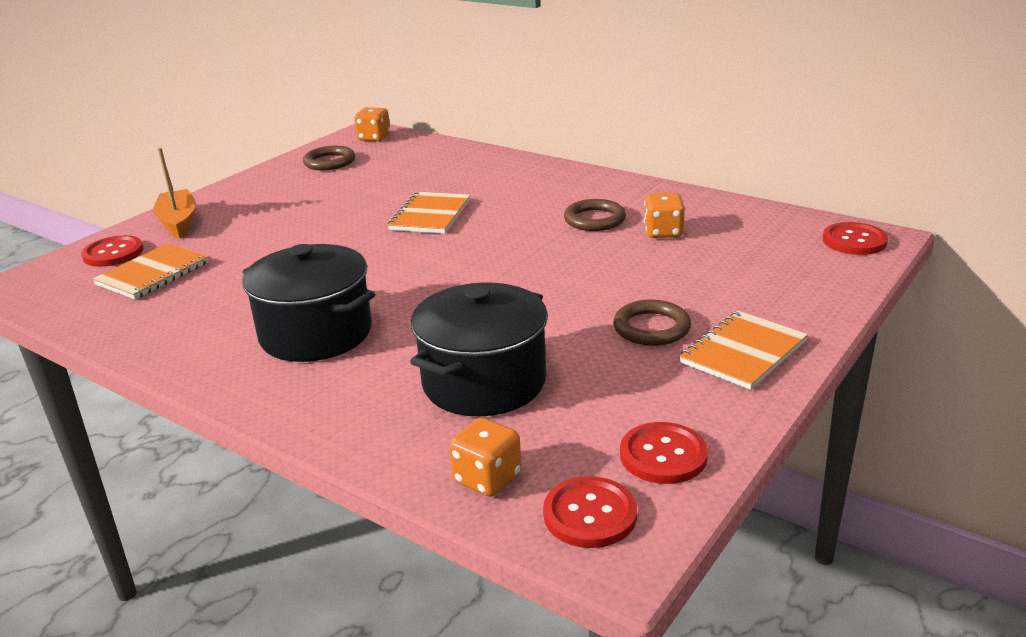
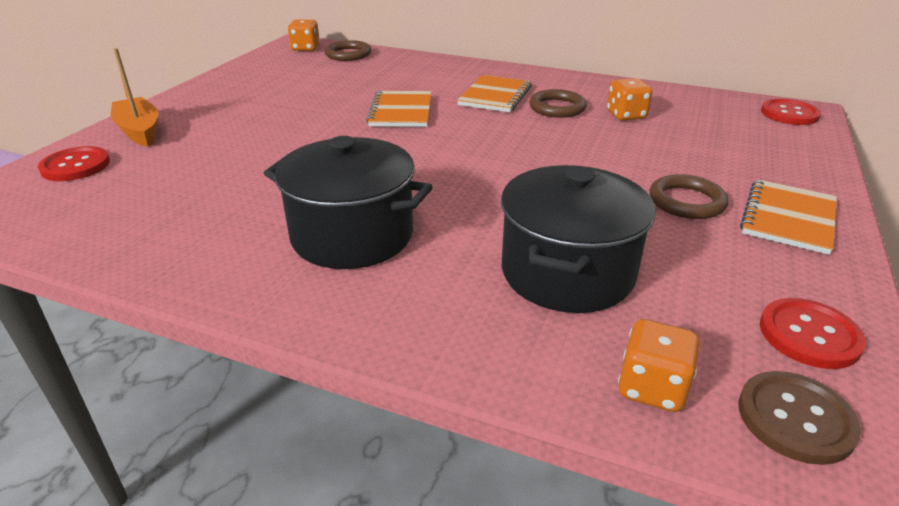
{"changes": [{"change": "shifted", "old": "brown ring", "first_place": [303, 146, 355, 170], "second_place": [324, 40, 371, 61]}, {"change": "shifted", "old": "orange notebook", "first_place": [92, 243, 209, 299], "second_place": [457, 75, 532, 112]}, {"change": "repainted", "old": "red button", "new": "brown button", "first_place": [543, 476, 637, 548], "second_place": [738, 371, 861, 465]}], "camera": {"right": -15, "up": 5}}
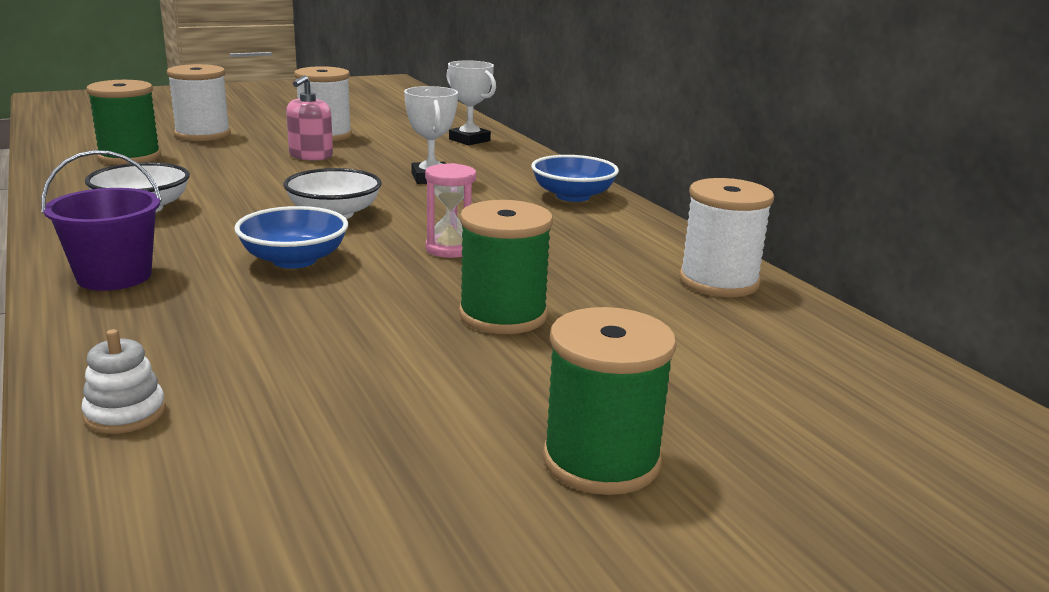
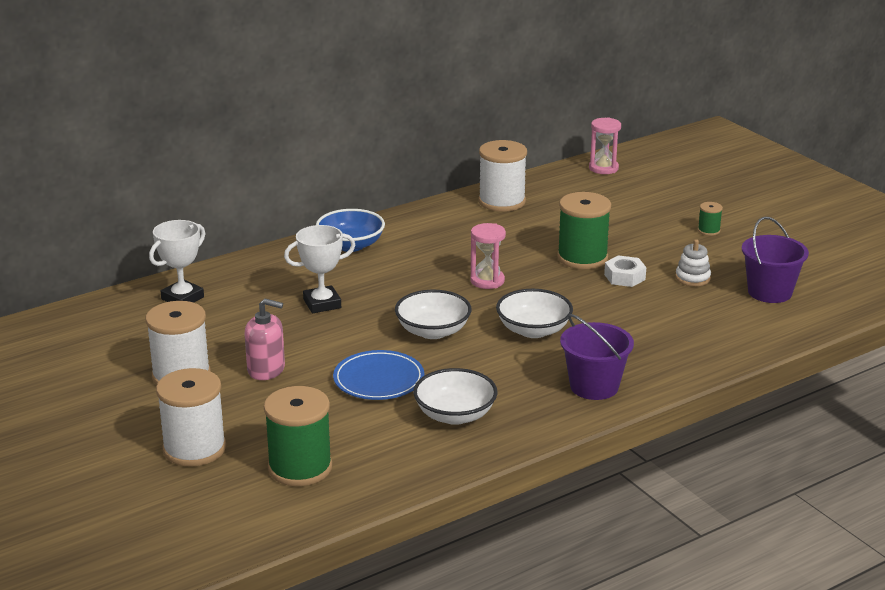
{"changes": [{"change": "new", "new": "blue plate", "second_place": [333, 350, 424, 400]}, {"change": "repainted", "old": "blue bowl", "new": "white bowl", "first_place": [234, 206, 348, 269], "second_place": [496, 289, 573, 338]}, {"change": "new", "new": "pink hourglass", "second_place": [589, 117, 621, 174]}, {"change": "new", "new": "white nut", "second_place": [604, 255, 646, 287]}, {"change": "shifted", "old": "white stacking toy", "first_place": [81, 329, 166, 434], "second_place": [675, 239, 711, 286]}, {"change": "scaled", "old": "green spool", "first_place": [543, 307, 677, 495], "second_place": [698, 202, 723, 236], "factor": 0.46}, {"change": "new", "new": "purple bucket", "second_place": [742, 217, 809, 303]}], "camera": {"right": -95, "up": 5}}
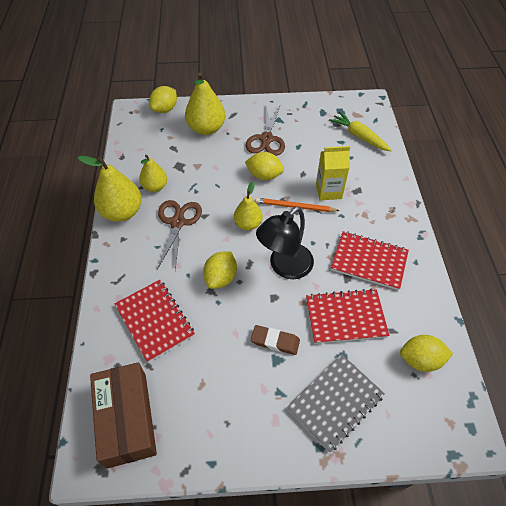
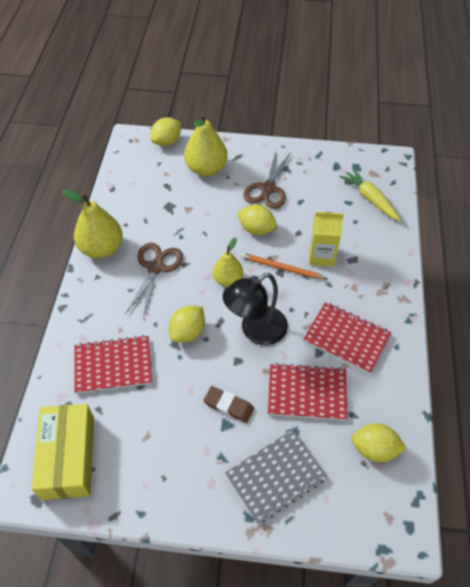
{"changes": [{"change": "repainted", "old": "brown box", "new": "yellow box", "first_place": [90, 362, 157, 469], "second_place": [31, 404, 94, 500]}, {"change": "rotated", "old": "red notebook", "first_place": [115, 280, 195, 363], "second_place": [75, 335, 152, 394], "degrees": -75}, {"change": "gone", "old": "yellow pear", "first_place": [139, 155, 167, 192]}], "camera": {"right": 10, "up": 0}}
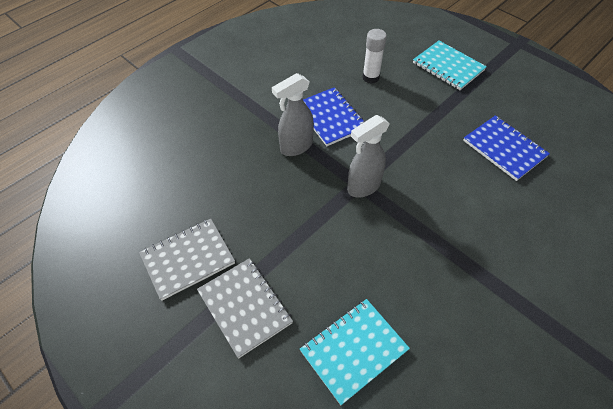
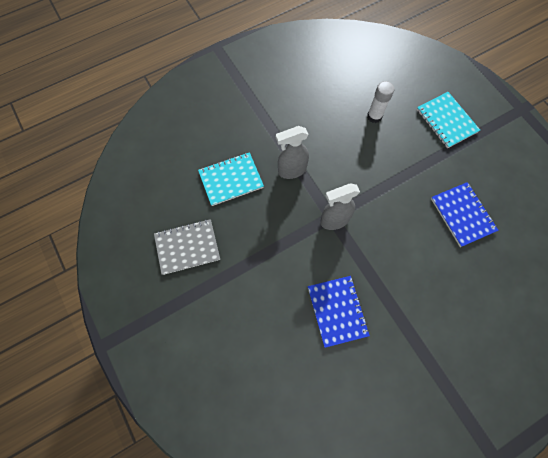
{"changes": [{"change": "shifted", "old": "turquoise notebook", "first_place": [300, 299, 410, 405], "second_place": [198, 152, 264, 206]}, {"change": "shifted", "old": "blue notebook", "first_place": [303, 87, 365, 146], "second_place": [308, 276, 370, 348]}, {"change": "gone", "old": "grey notebook", "first_place": [197, 258, 293, 358]}], "camera": {"right": 15, "up": 15}}
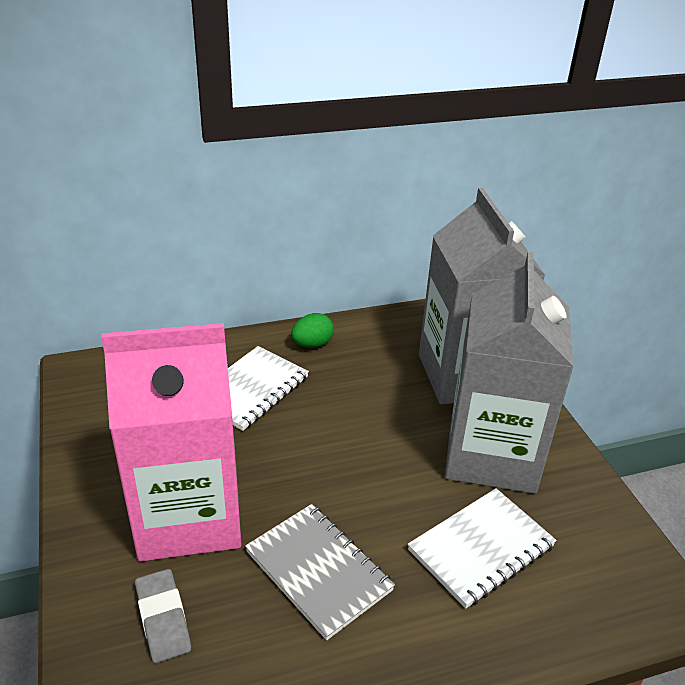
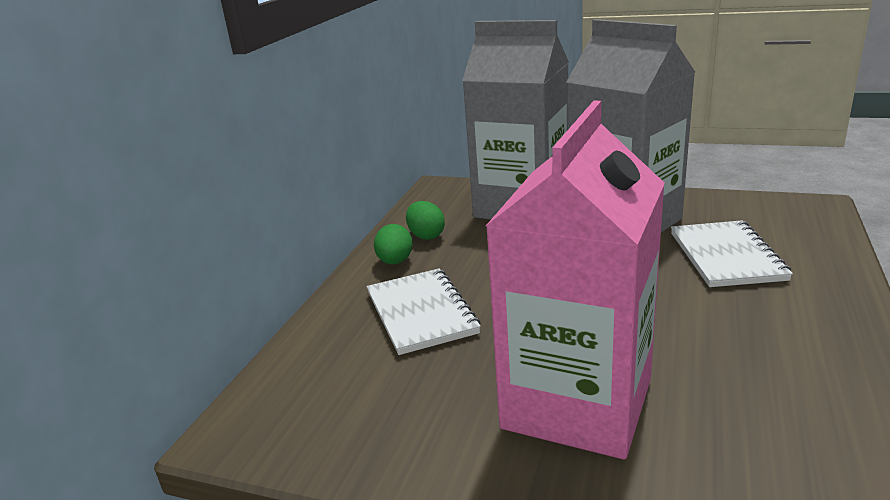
{"changes": [{"change": "new", "new": "green egg", "second_place": [406, 201, 445, 240]}, {"change": "gone", "old": "grey eraser", "first_place": [135, 569, 191, 663]}, {"change": "gone", "old": "grey notebook", "first_place": [245, 504, 395, 640]}], "camera": {"right": -50, "up": -10}}
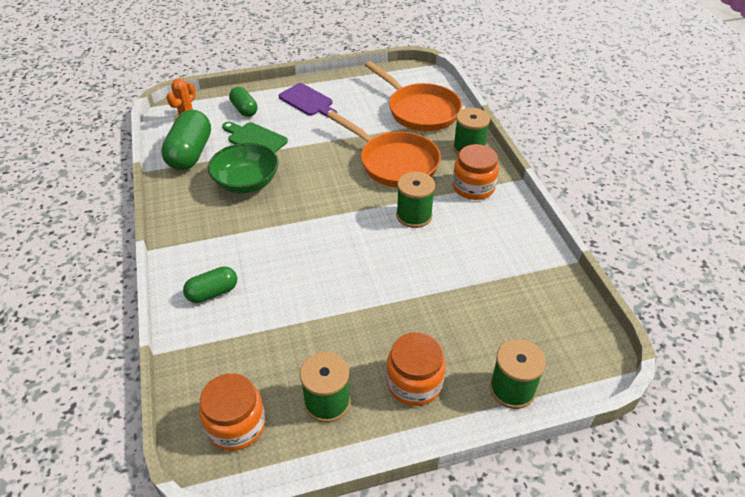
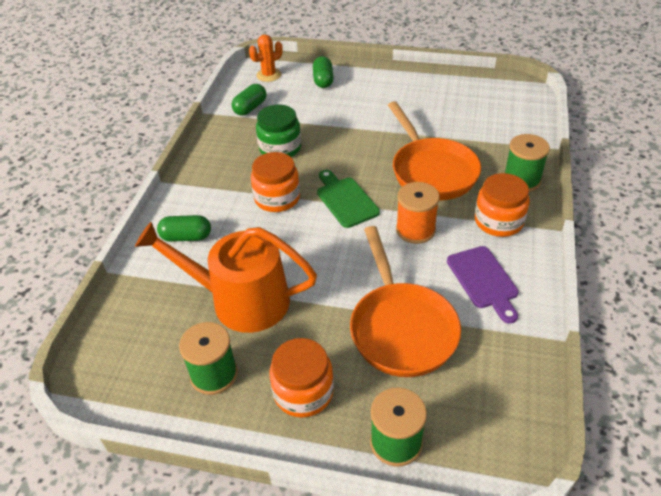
{"changes": [{"change": "new", "new": "orange watering can", "second_place": [135, 222, 317, 333]}, {"change": "scaled", "old": "green capsule", "first_place": [161, 110, 211, 170], "second_place": [232, 84, 266, 116], "factor": 0.59}, {"change": "shifted", "old": "orange jar", "first_place": [199, 373, 265, 451], "second_place": [251, 152, 300, 212]}, {"change": "swapped", "old": "green bowl", "new": "green jar", "first_place": [208, 143, 279, 193], "second_place": [256, 105, 301, 157]}, {"change": "shifted", "old": "green cutting board", "first_place": [222, 122, 288, 153], "second_place": [317, 170, 380, 228]}, {"change": "shifted", "old": "orange pan", "first_place": [365, 61, 462, 131], "second_place": [350, 226, 461, 377]}, {"change": "repainted", "old": "green spool", "new": "orange spool", "first_place": [396, 172, 435, 228], "second_place": [396, 182, 440, 244]}, {"change": "shifted", "old": "purple cutting board", "first_place": [279, 83, 337, 117], "second_place": [447, 246, 519, 324]}], "camera": {"right": 30, "up": 0}}
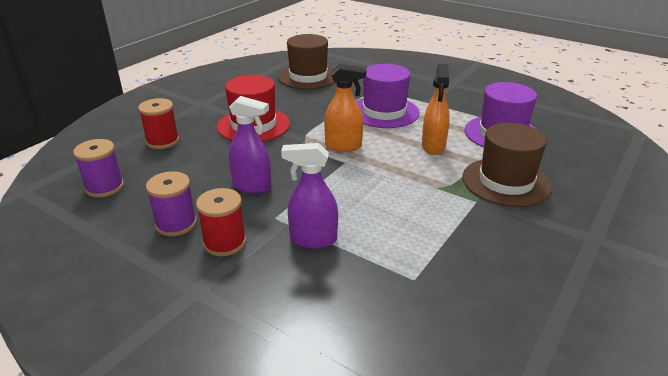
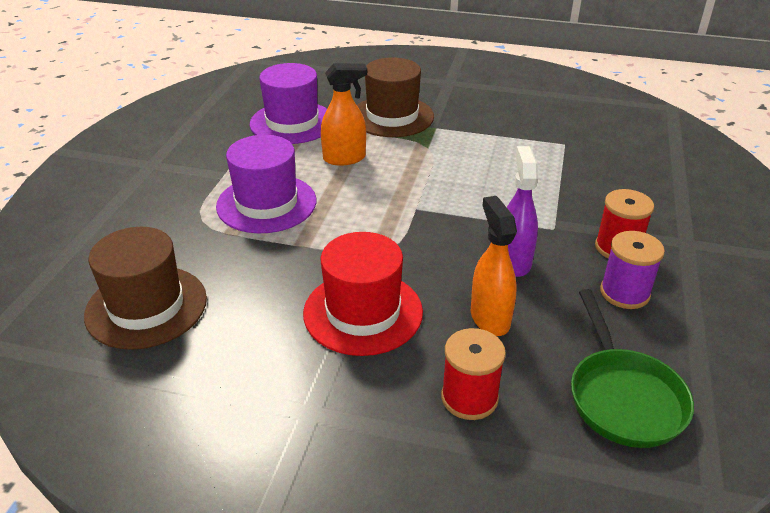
{"changes": [{"change": "shifted", "old": "orange spray bottle", "first_place": [324, 64, 367, 152], "second_place": [471, 196, 517, 336]}, {"change": "swapped", "old": "purple spool", "new": "green pan", "first_place": [73, 139, 124, 198], "second_place": [571, 289, 694, 448]}, {"change": "gone", "old": "purple spray bottle", "first_place": [281, 143, 338, 249]}], "camera": {"right": -110, "up": 5}}
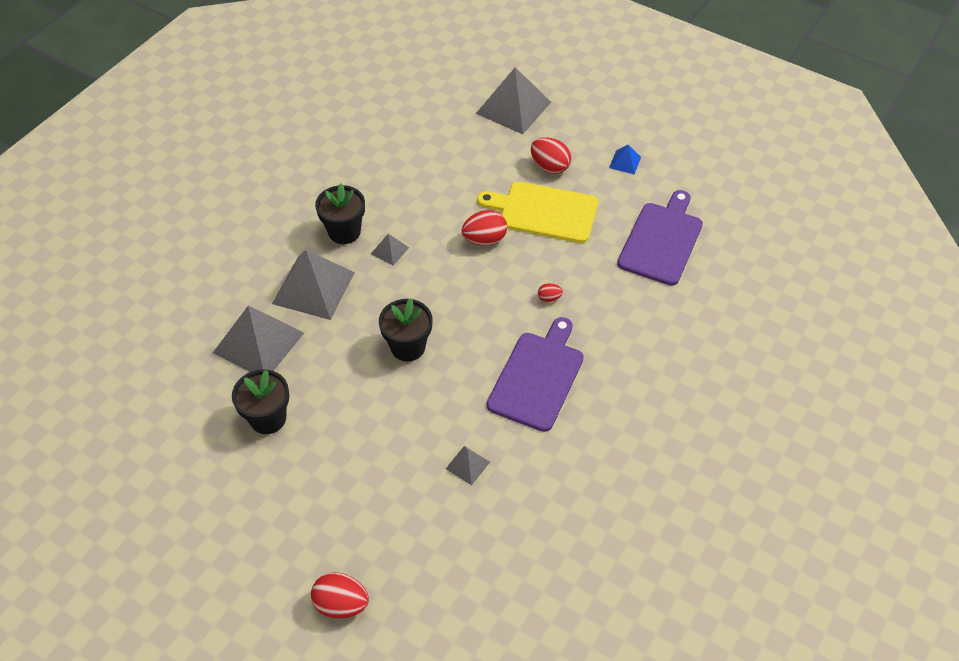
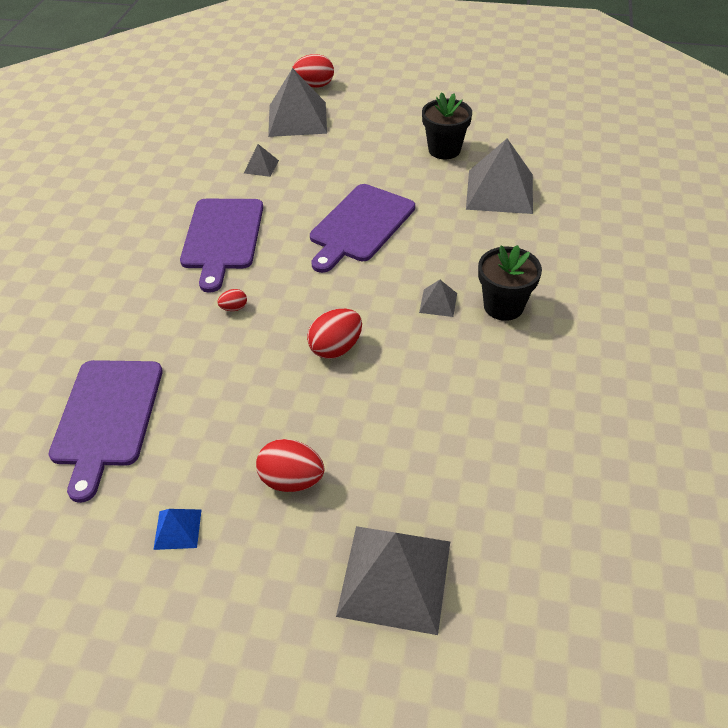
{"changes": [{"change": "shifted", "old": "grey pyramid", "first_place": [272, 250, 355, 320], "second_place": [268, 68, 327, 137]}, {"change": "swapped", "old": "black flower pot", "new": "purple cutting board", "first_place": [379, 298, 432, 361], "second_place": [310, 184, 415, 273]}, {"change": "gone", "old": "yellow cutting board", "first_place": [477, 181, 598, 243]}], "camera": {"right": 160, "up": -5}}
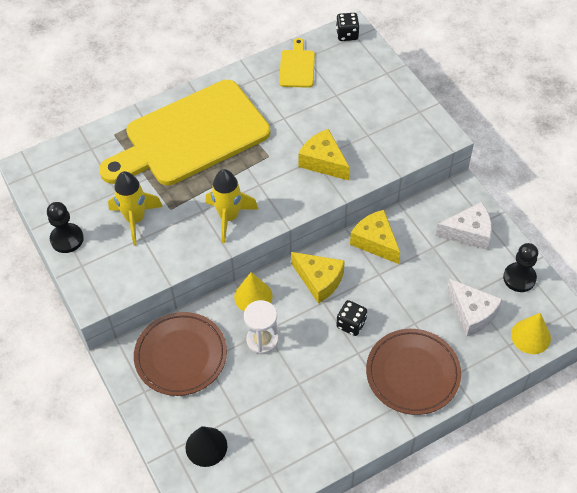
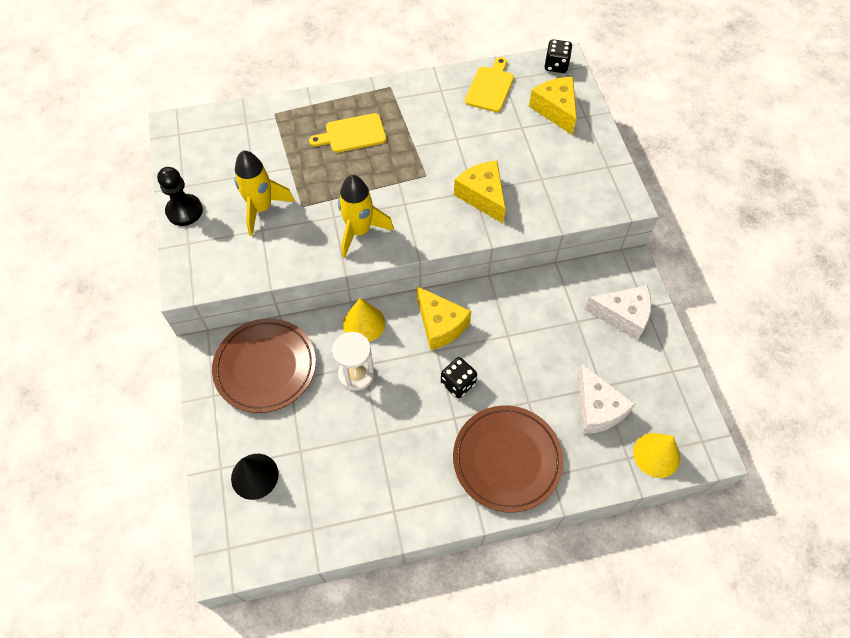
{"changes": [{"change": "scaled", "old": "yellow cutting board", "first_place": [99, 80, 270, 185], "second_place": [309, 113, 386, 153], "factor": 0.4}, {"change": "shifted", "old": "yellow cheese", "first_place": [350, 210, 400, 264], "second_place": [529, 77, 577, 135]}, {"change": "gone", "old": "black pawn", "first_place": [503, 243, 538, 292]}], "camera": {"right": 15, "up": 5}}
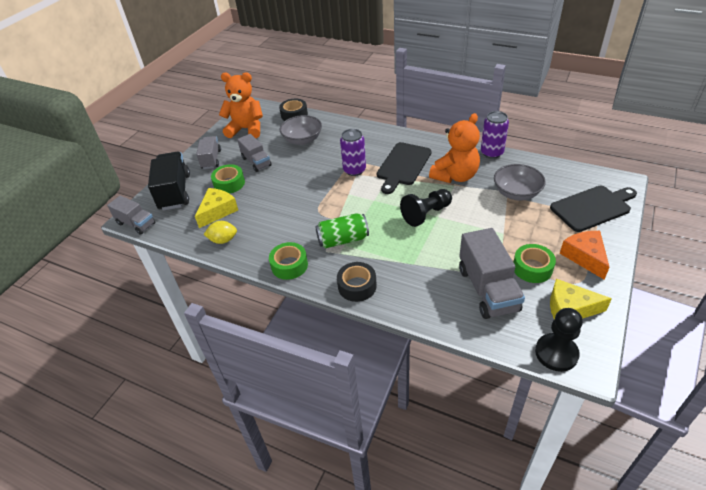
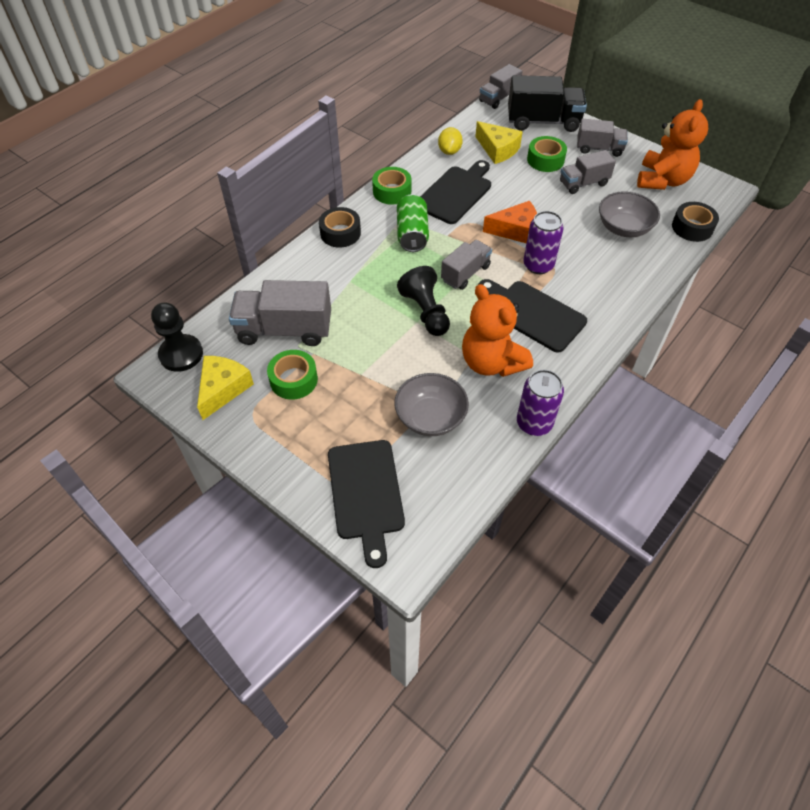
{"changes": [{"change": "new", "new": "black cutting board", "second_place": [420, 160, 491, 224]}, {"change": "new", "new": "grey truck", "second_place": [441, 240, 492, 290]}, {"change": "shifted", "old": "orange cheese", "first_place": [560, 231, 609, 280], "second_place": [483, 200, 537, 243]}], "camera": {"right": 100, "up": 10}}
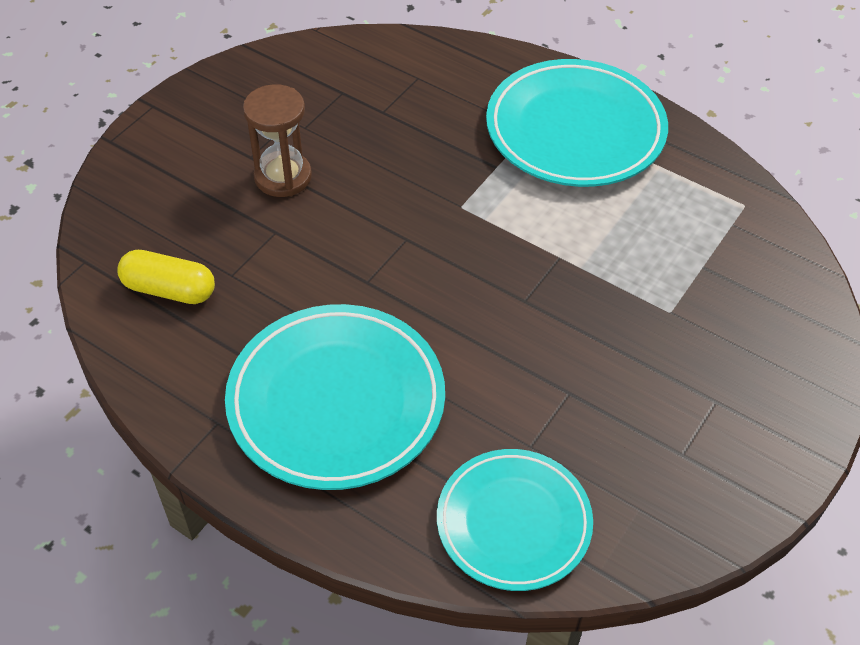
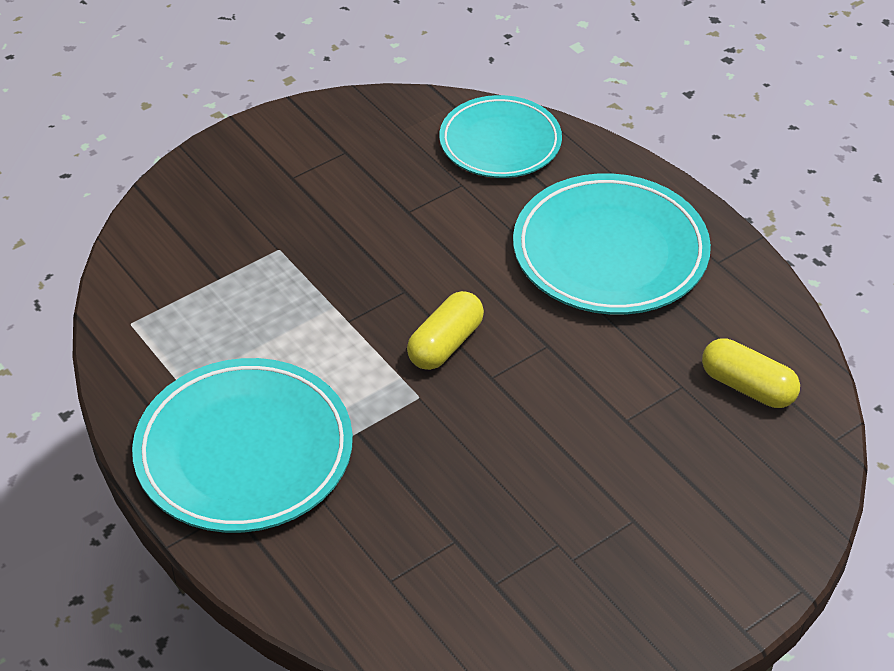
{"changes": [{"change": "new", "new": "yellow capsule", "second_place": [407, 291, 484, 370]}, {"change": "gone", "old": "brown hourglass", "first_place": [243, 84, 312, 197]}], "camera": {"right": -160, "up": -5}}
